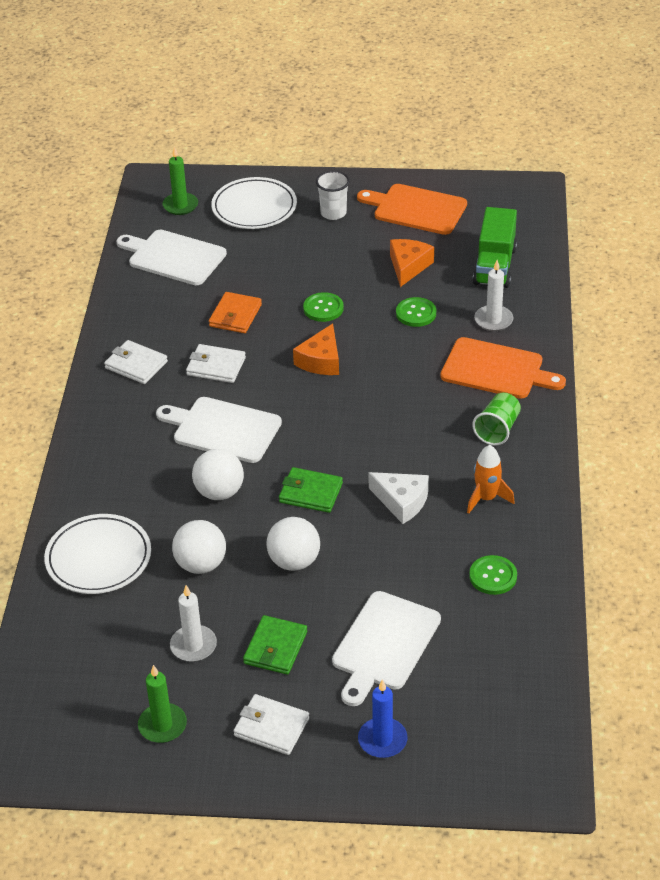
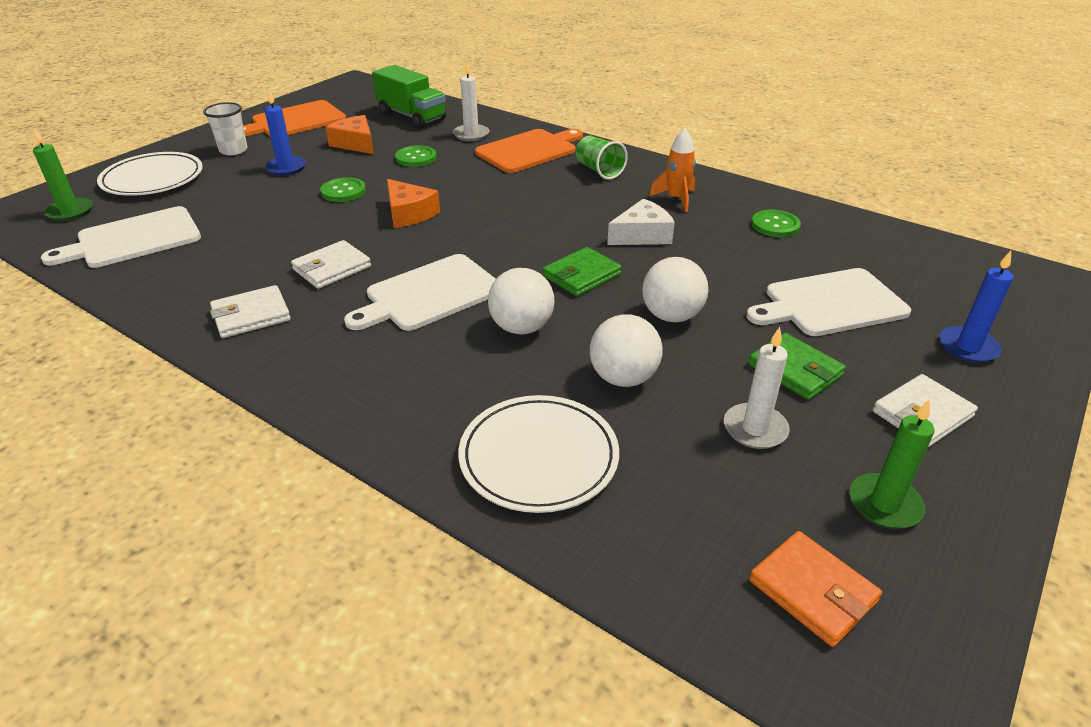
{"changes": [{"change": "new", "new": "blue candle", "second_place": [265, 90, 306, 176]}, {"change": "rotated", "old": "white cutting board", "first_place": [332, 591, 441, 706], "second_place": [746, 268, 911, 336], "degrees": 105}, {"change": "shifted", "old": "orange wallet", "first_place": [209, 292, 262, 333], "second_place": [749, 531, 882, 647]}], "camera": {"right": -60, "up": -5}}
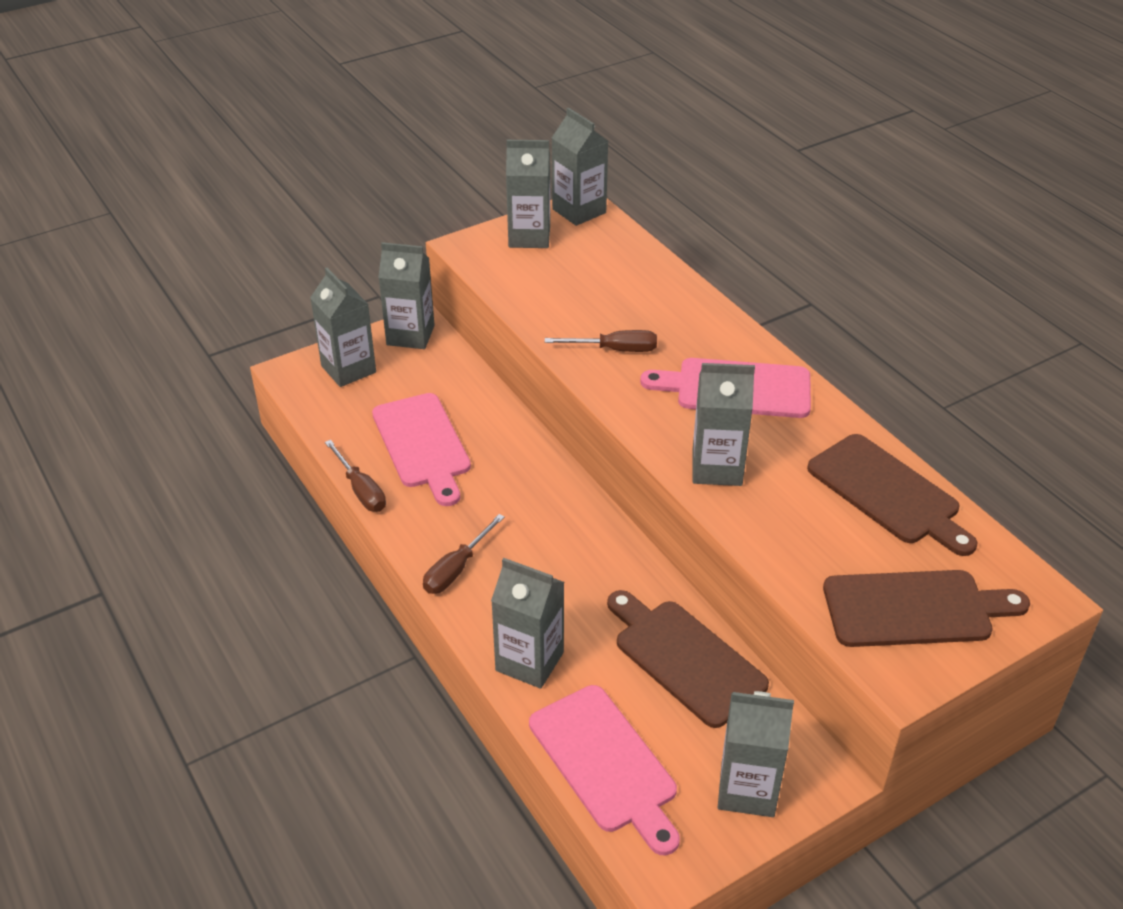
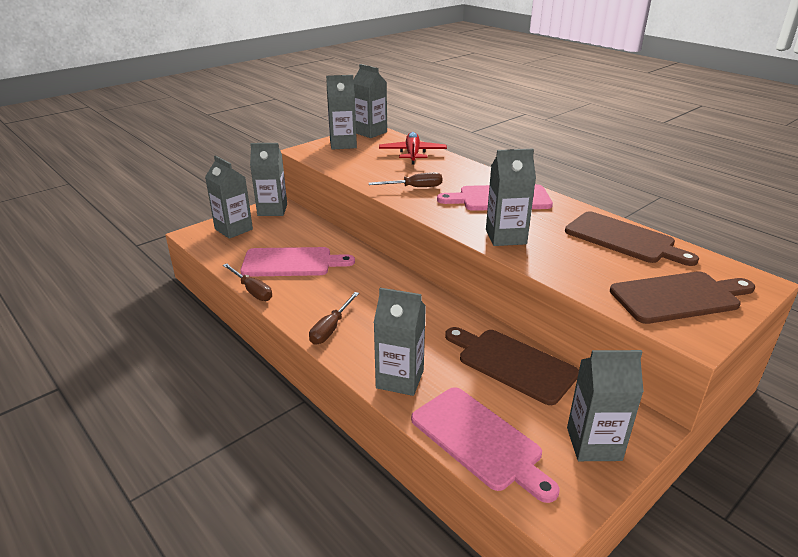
{"changes": [{"change": "rotated", "old": "pink cutting board", "first_place": [372, 393, 471, 506], "second_place": [240, 247, 355, 277], "degrees": -60}, {"change": "new", "new": "red plane", "second_place": [379, 132, 447, 165]}], "camera": {"right": -10, "up": -10}}
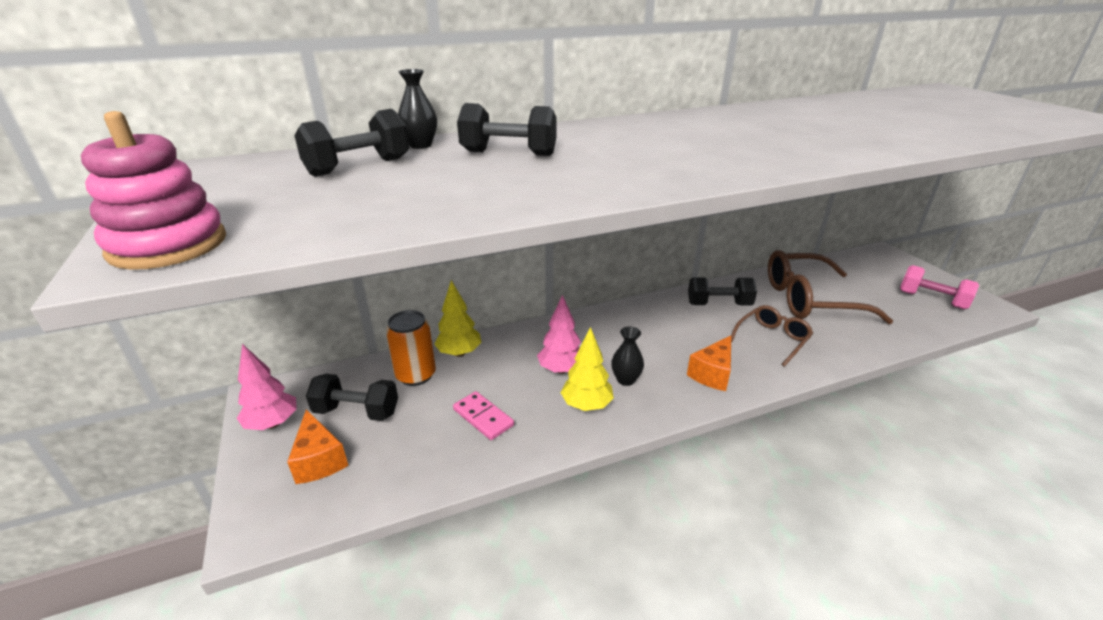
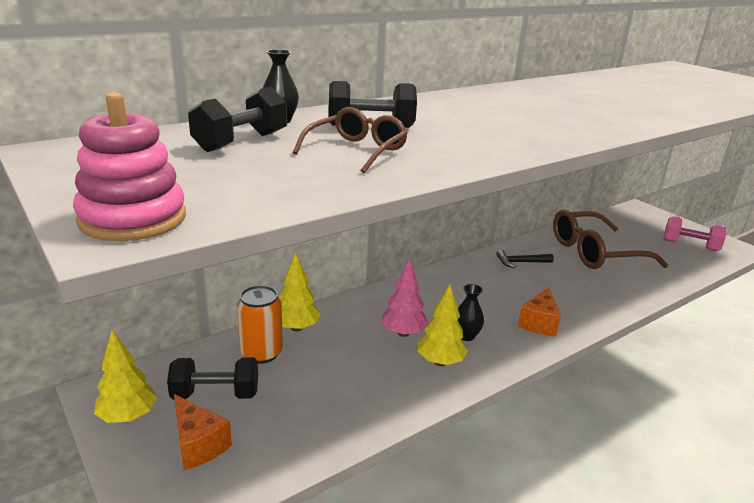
{"changes": [{"change": "repainted", "old": "pink tree", "new": "yellow tree", "first_place": [237, 344, 297, 430], "second_place": [94, 330, 157, 423]}, {"change": "shifted", "old": "brown glasses", "first_place": [731, 305, 813, 367], "second_place": [293, 107, 408, 173]}, {"change": "swapped", "old": "black dumbbell", "new": "black hammer", "first_place": [688, 277, 757, 306], "second_place": [496, 250, 554, 268]}, {"change": "gone", "old": "pink domino", "first_place": [453, 391, 514, 440]}], "camera": {"right": -15, "up": -5}}
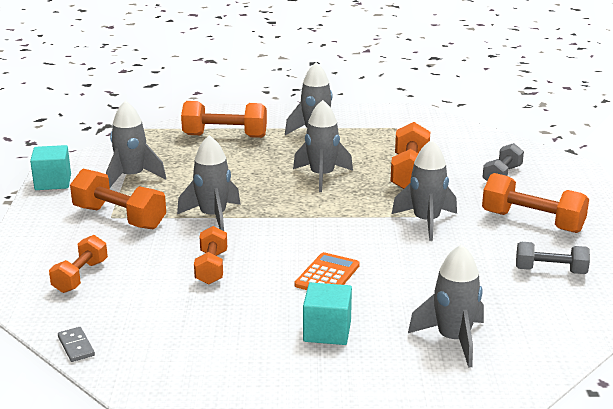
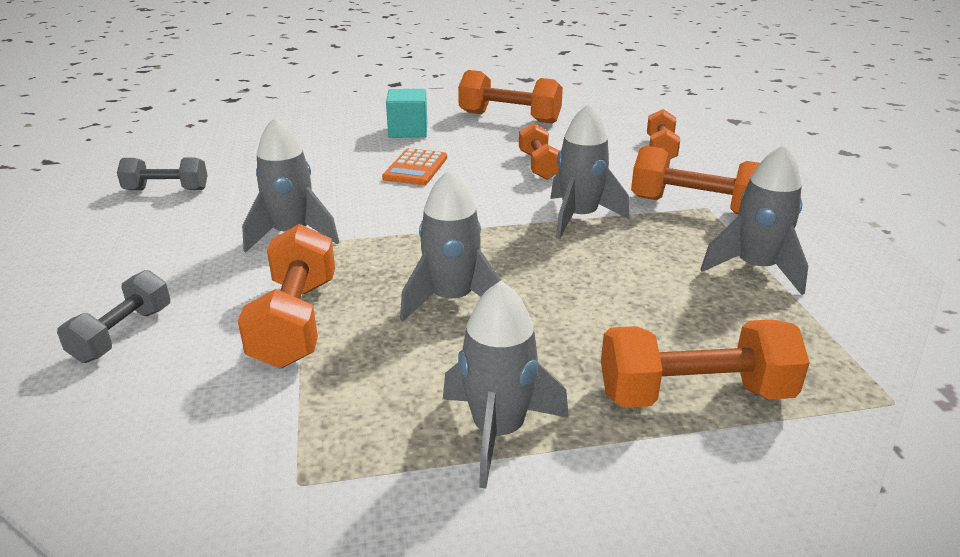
{"changes": [{"change": "shifted", "old": "orange dumbbell", "first_place": [482, 173, 589, 233], "second_place": [458, 70, 563, 124]}, {"change": "gone", "old": "turquoise cube", "first_place": [30, 145, 71, 190]}, {"change": "gone", "old": "grey domino", "first_place": [58, 327, 95, 362]}, {"change": "gone", "old": "grey rocket", "first_place": [408, 244, 484, 368]}], "camera": {"right": 170, "up": 5}}
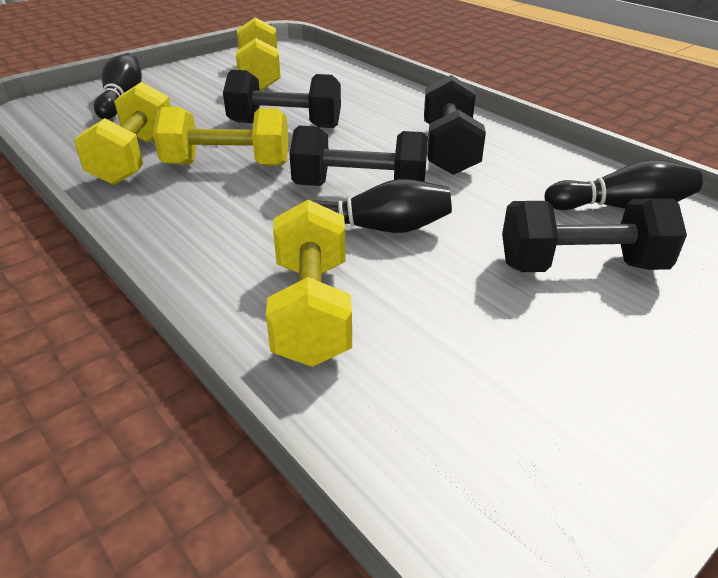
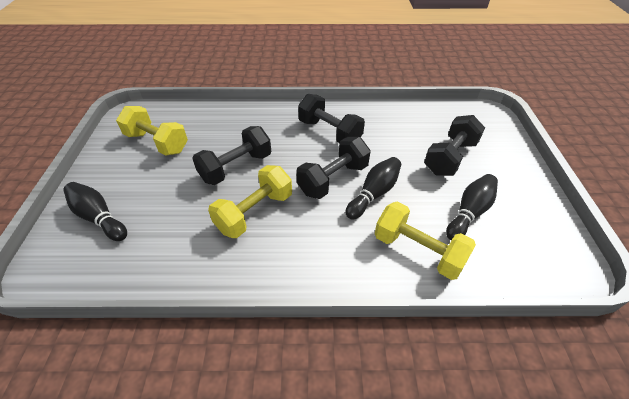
{"changes": [{"change": "shifted", "old": "black bowling pin", "first_place": [544, 160, 703, 210], "second_place": [446, 174, 498, 240]}, {"change": "gone", "old": "yellow dumbbell", "first_place": [74, 82, 171, 185]}], "camera": {"right": -50, "up": 10}}
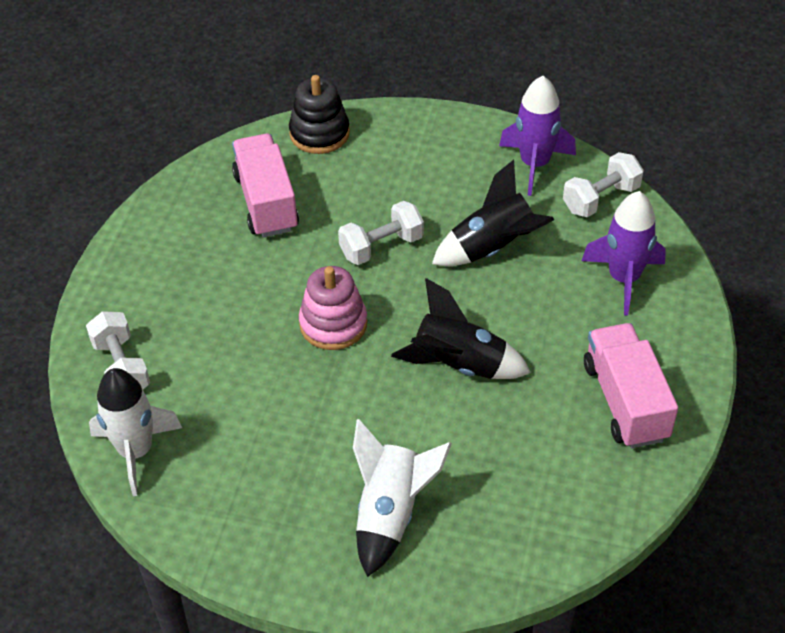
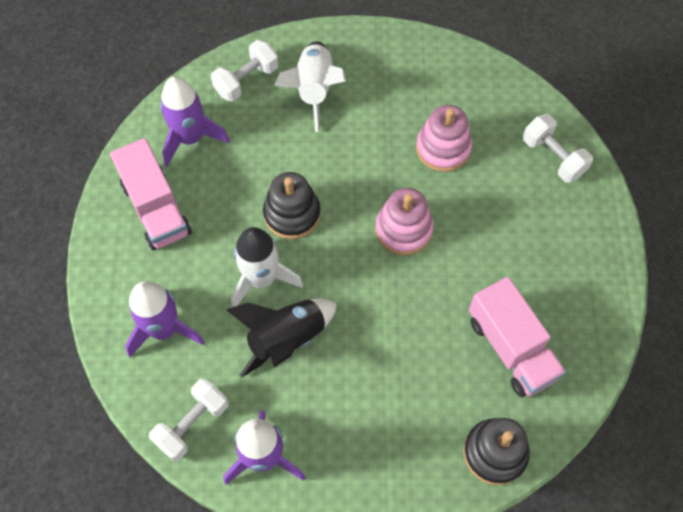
{"changes": [{"change": "new", "new": "purple rocket", "second_place": [160, 76, 230, 167]}, {"change": "shifted", "old": "white dumbbell", "first_place": [338, 201, 424, 265], "second_place": [211, 40, 279, 102]}, {"change": "shifted", "old": "white rocket", "first_place": [89, 368, 182, 496], "second_place": [231, 227, 303, 307]}, {"change": "swapped", "old": "black rocket", "new": "black stacking toy", "first_place": [391, 278, 531, 379], "second_place": [263, 172, 321, 239]}, {"change": "new", "new": "pink stacking toy", "second_place": [416, 105, 472, 172]}], "camera": {"right": 165, "up": 15}}
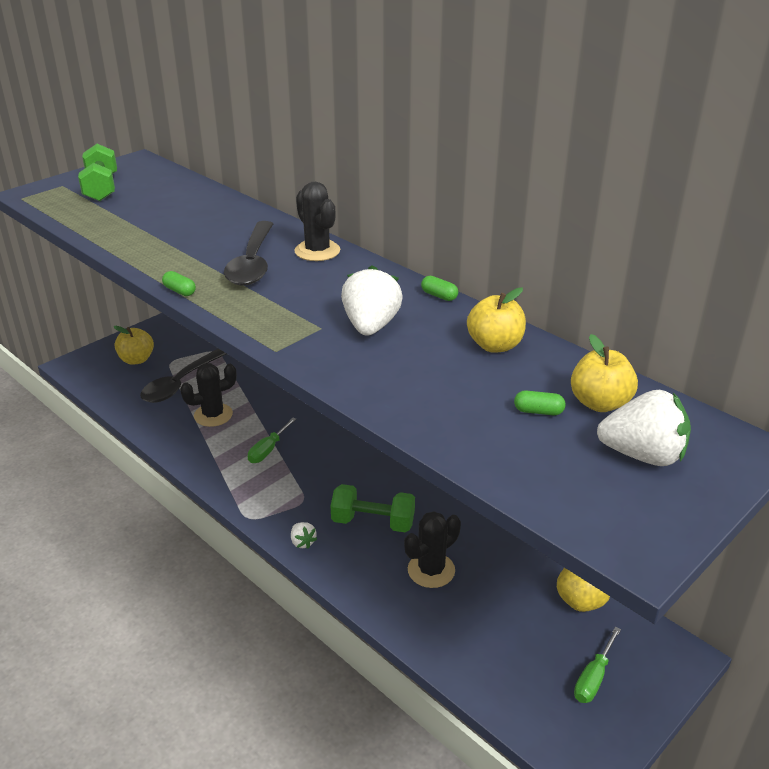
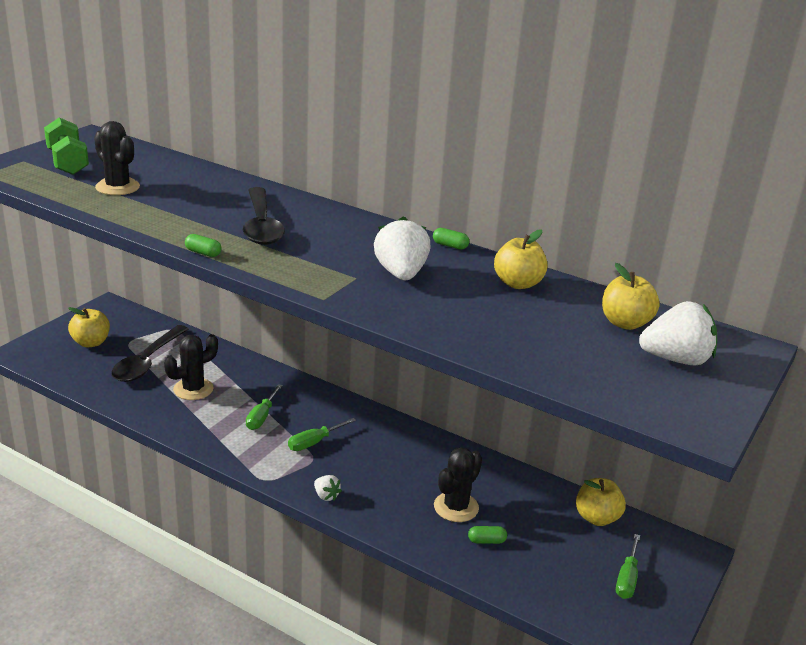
{"changes": [{"change": "shifted", "old": "black cactus", "first_place": [295, 182, 340, 261], "second_place": [94, 121, 140, 195]}, {"change": "new", "new": "green screwdriver", "second_place": [288, 418, 356, 451]}, {"change": "shifted", "old": "green capsule", "first_place": [514, 390, 566, 415], "second_place": [468, 526, 507, 544]}, {"change": "gone", "old": "green dumbbell", "first_place": [331, 484, 415, 533]}], "camera": {"right": -15, "up": -5}}
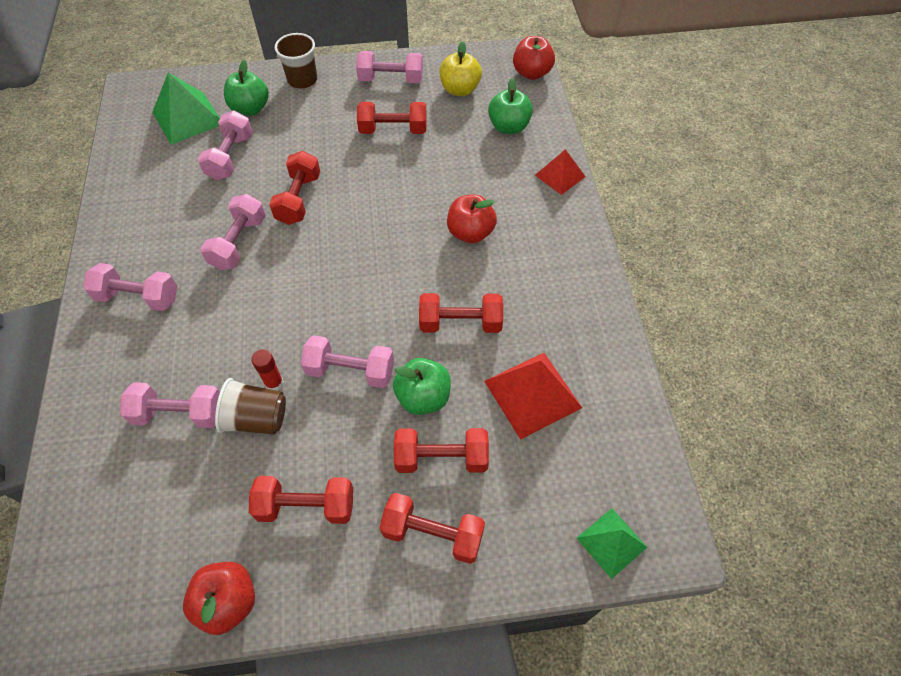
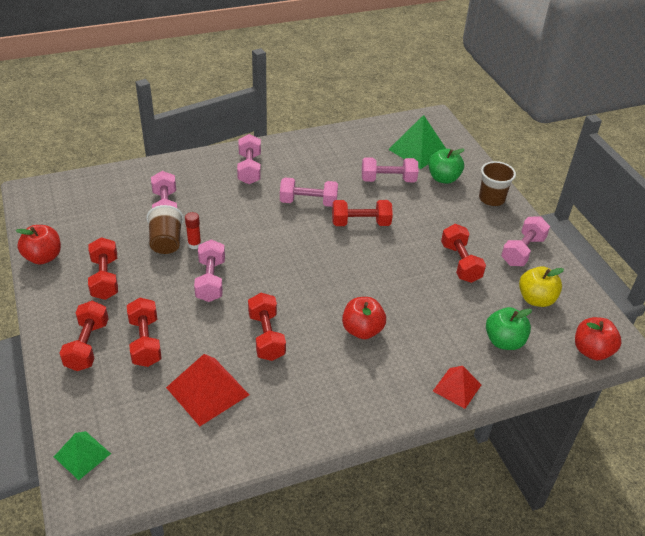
{"changes": [{"change": "rotated", "old": "pink dumbbell", "first_place": [356, 51, 423, 83], "second_place": [501, 216, 550, 266], "degrees": 45}, {"change": "gone", "old": "green apple", "first_place": [393, 358, 451, 415]}], "camera": {"right": 75, "up": -15}}
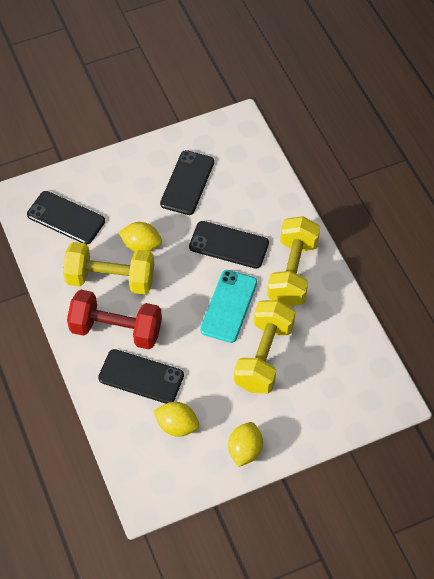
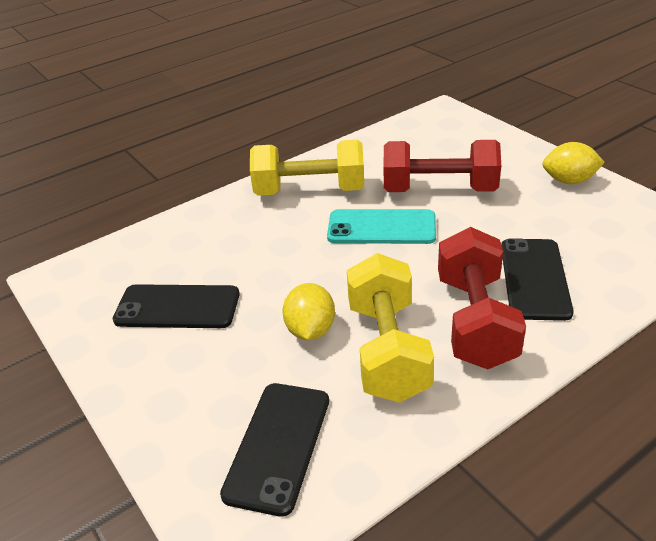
{"changes": [{"change": "repainted", "old": "yellow dumbbell", "new": "red dumbbell", "first_place": [234, 300, 296, 393], "second_place": [383, 140, 501, 192]}, {"change": "gone", "old": "yellow lemon", "first_place": [153, 402, 199, 437]}, {"change": "gone", "old": "black phone", "first_place": [189, 221, 269, 269]}], "camera": {"right": -100, "up": -20}}
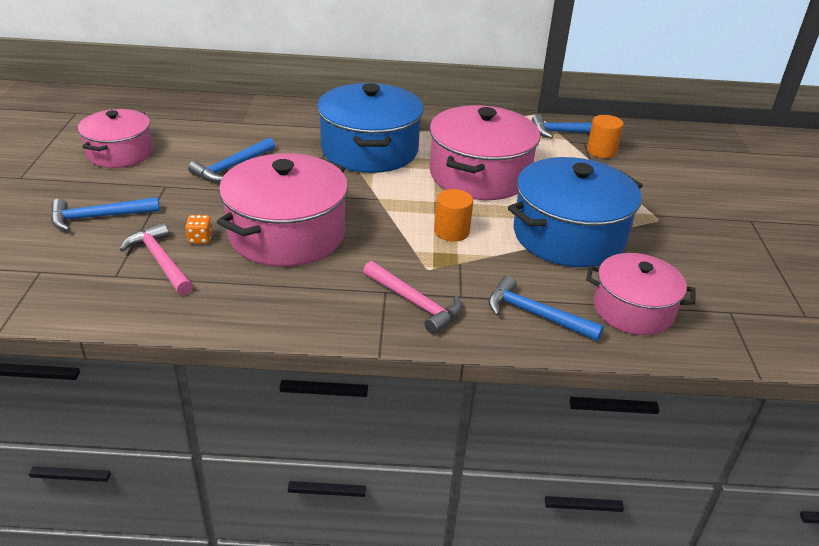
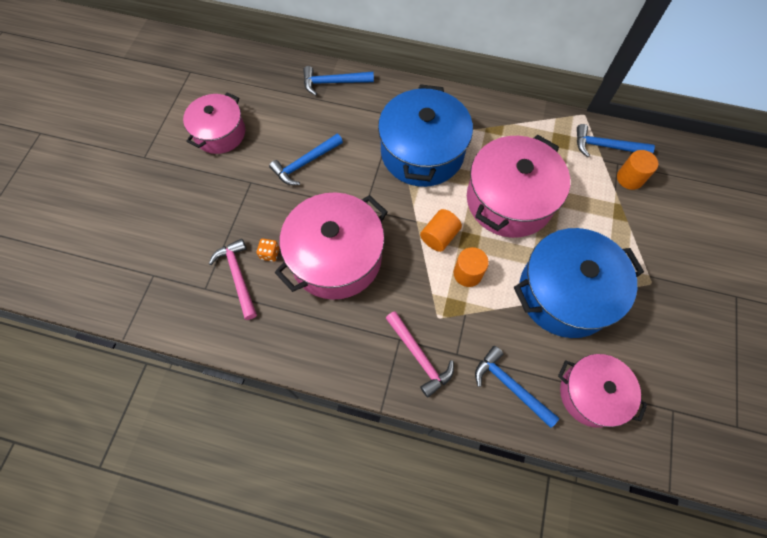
{"changes": [{"change": "shifted", "old": "blue hammer", "first_place": [51, 197, 160, 231], "second_place": [303, 66, 374, 95]}, {"change": "new", "new": "orange cylinder", "second_place": [420, 209, 462, 252]}], "camera": {"right": 15, "up": 30}}
